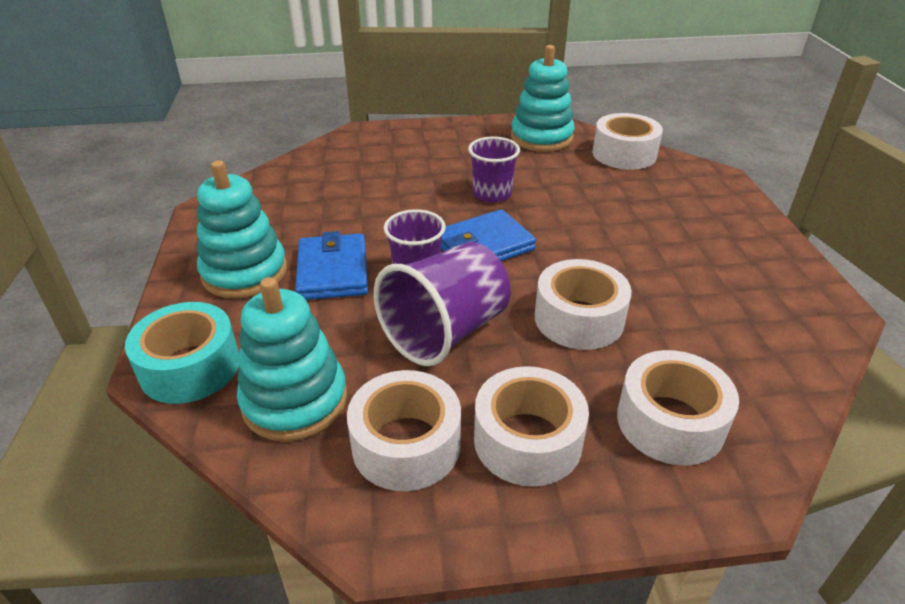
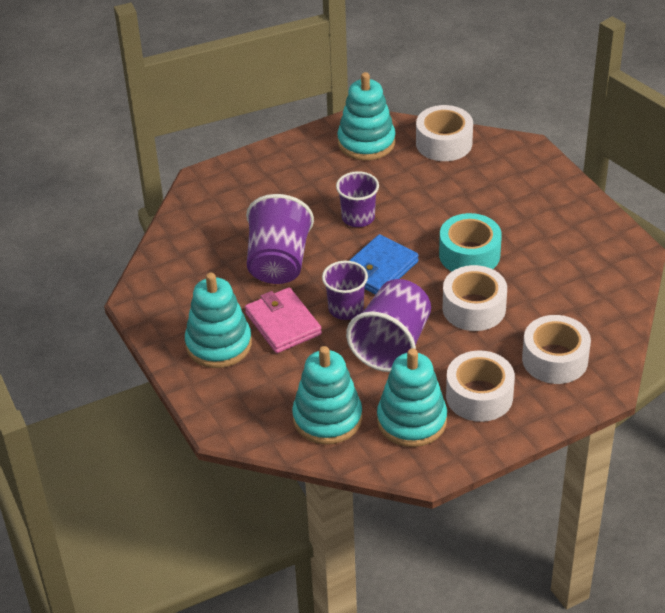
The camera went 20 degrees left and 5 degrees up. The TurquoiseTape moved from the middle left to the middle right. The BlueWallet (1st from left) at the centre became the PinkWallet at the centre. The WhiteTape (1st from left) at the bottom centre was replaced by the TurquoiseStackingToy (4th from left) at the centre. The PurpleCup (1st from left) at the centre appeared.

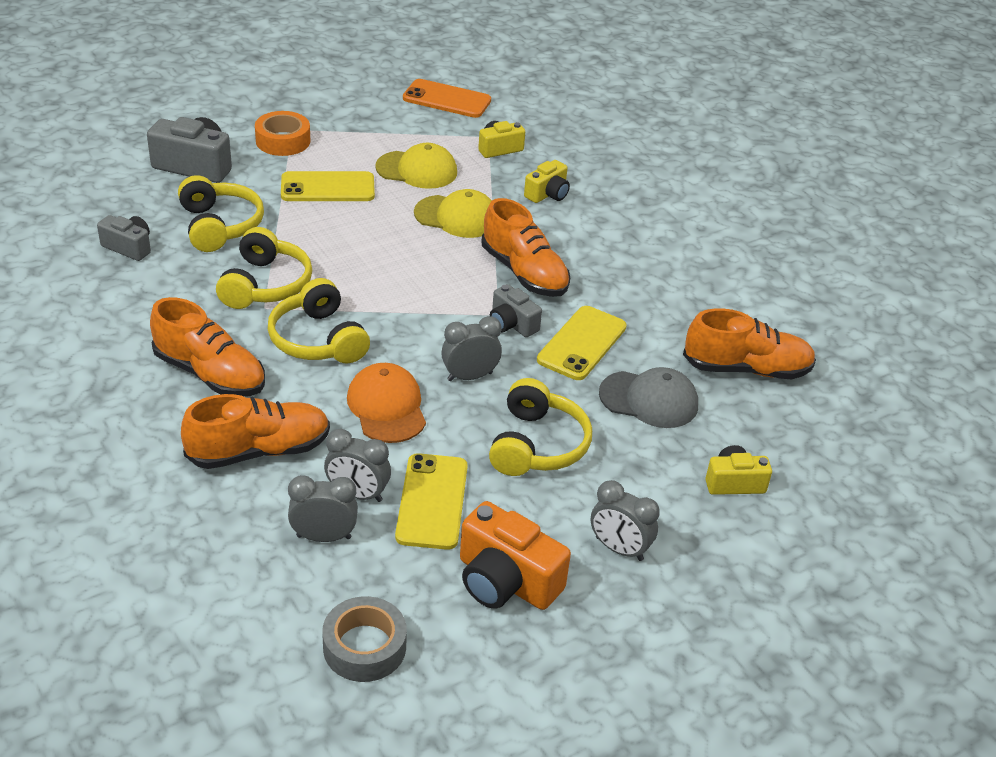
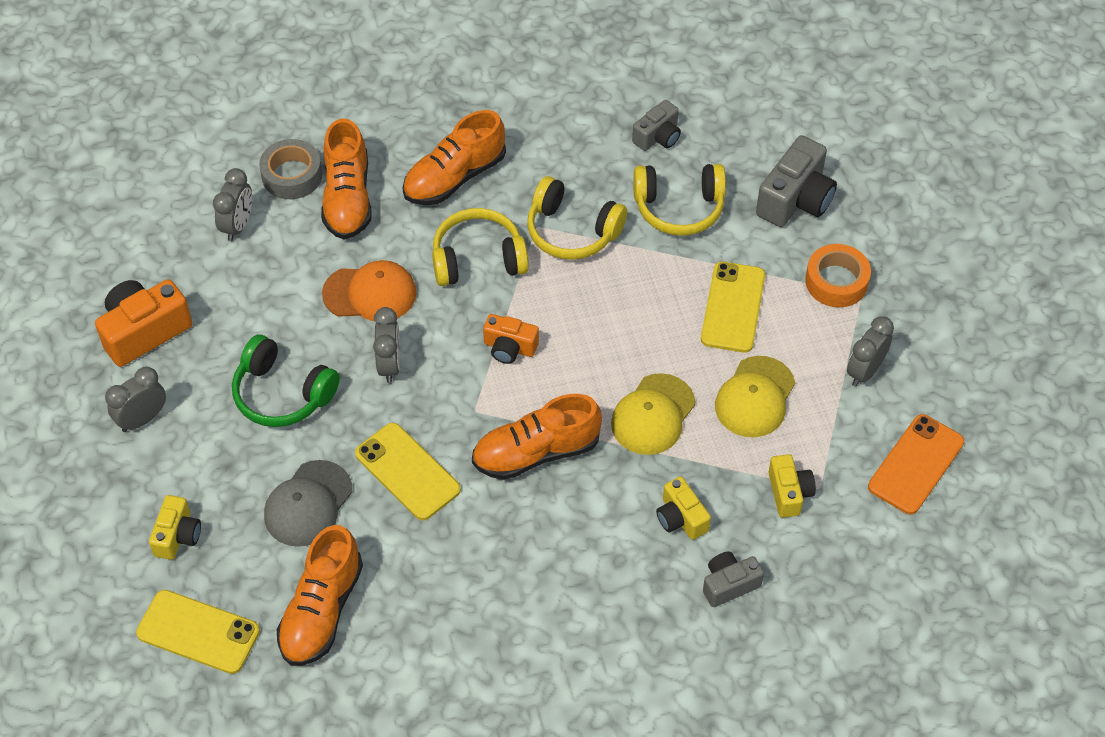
The camera went 110 degrees right and 15 degrees up. The GreyTape moved from the bottom centre to the top left. The GreyClock (2nd from left in the first image) moved from the centre to the middle right. The YellowPhone (2nd from left in the first image) moved from the centre to the bottom left. The YellowHeadphones (4th from left) at the centre became the GreenHeadphones at the middle left. The GreyCamera (3rd from left in the first image) moved from the centre to the bottom centre. The OrangeCamera (2nd from left) at the centre appeared.

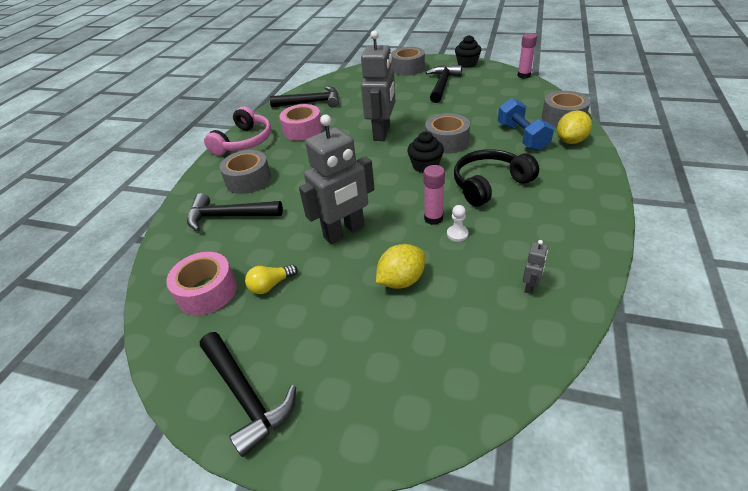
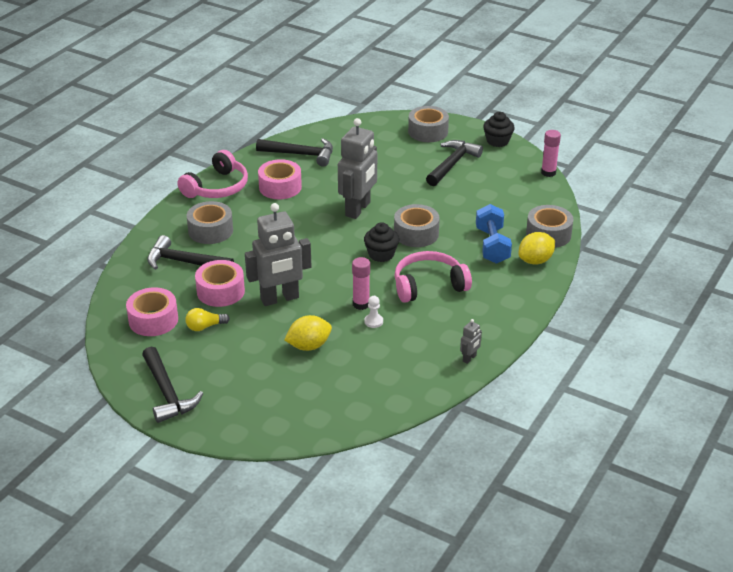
The camera went 10 degrees right and 5 degrees down. The BlackHeadphones at the centre became the PinkHeadphones (2nd from left) at the centre. The GreyRobot (3rd from left) moved from the middle right to the centre. The PinkTape (2nd from left) at the middle left appeared.

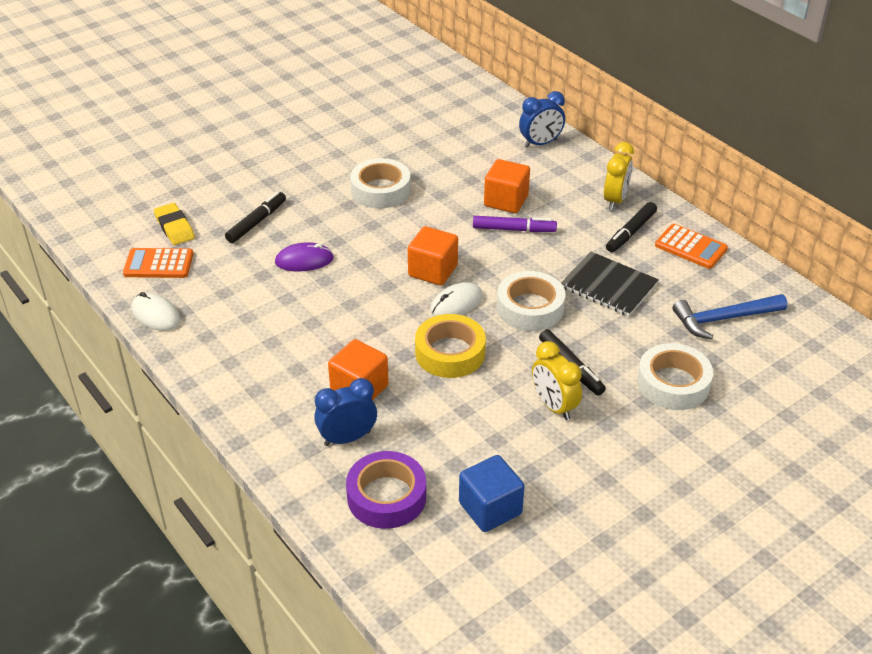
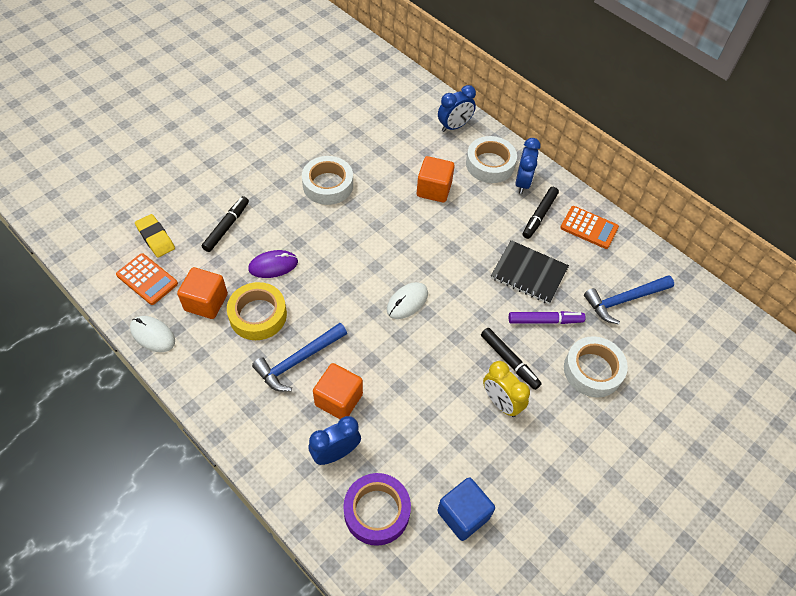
The camera went 10 degrees left and 15 degrees up. The OrangeCalculator (1st from left) at the middle left turned 135 degrees counterclockwise. The OrangeCube (2nd from left in the first image) moved from the centre to the middle left. The YellowTape moved from the centre to the middle left. The PurpleMarker moved from the centre to the middle right. The WhiteTape (2nd from left) moved from the centre to the top centre. The YellowClock (2nd from left) at the top right became the BlueClock (3rd from left) at the top centre. The BlueHammer (1st from left) at the centre appeared.

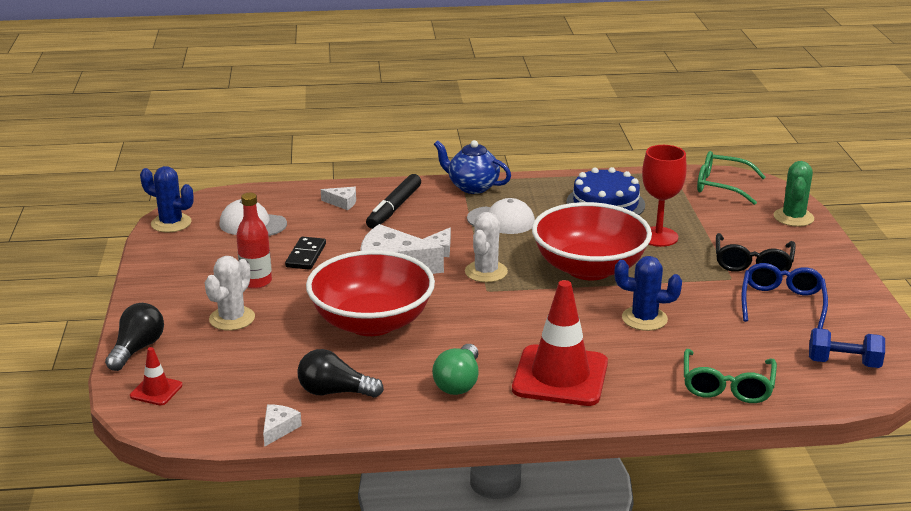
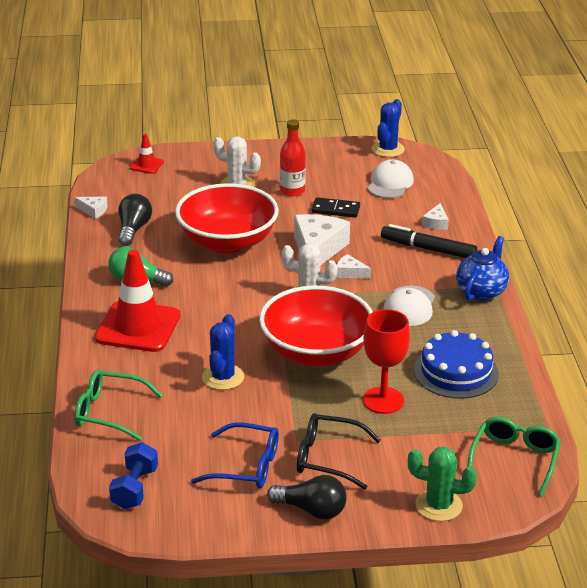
The camera went 90 degrees right and 5 degrees up. The BlackLightBulb (1st from left in the first image) moved from the middle left to the bottom centre.

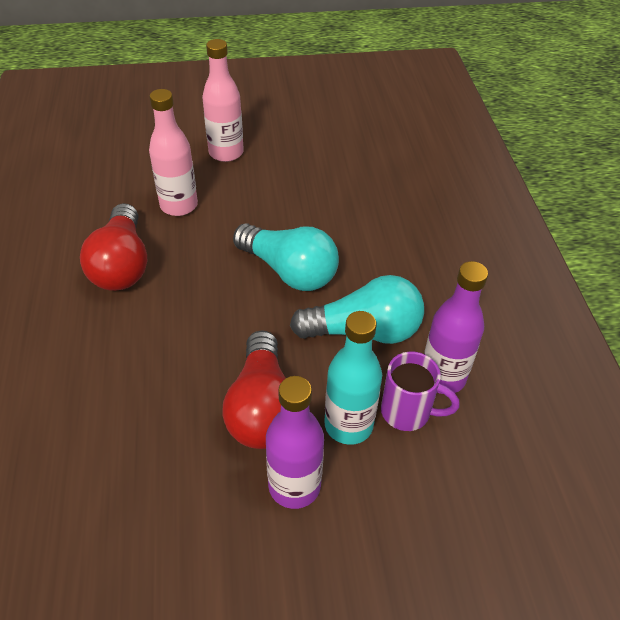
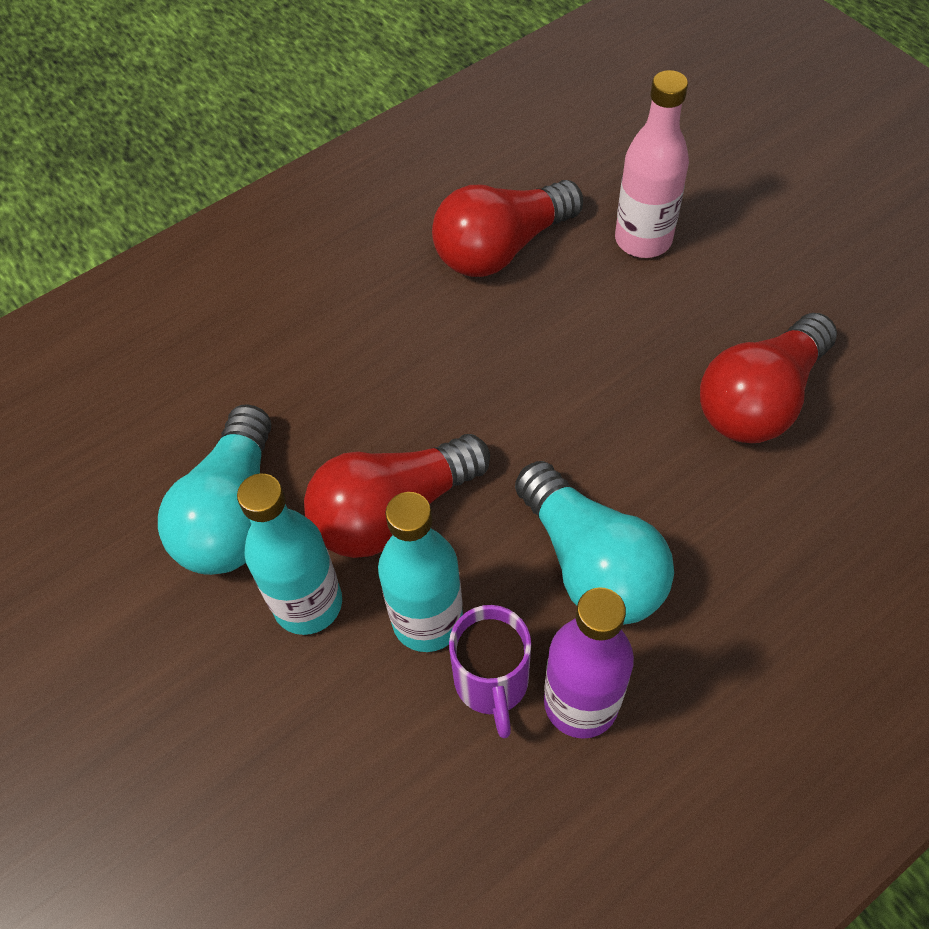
The camera went 65 degrees right and 10 degrees up. The PinkBottle (2nd from left) at the top centre disappeared. The TurquoiseLightBulb (1st from left) moved from the centre to the middle left. The PurpleBottle (1st from left) at the bottom centre became the TurquoiseBottle (1st from left) at the middle left. The RedLightBulb (3rd from left) at the middle right appeared.

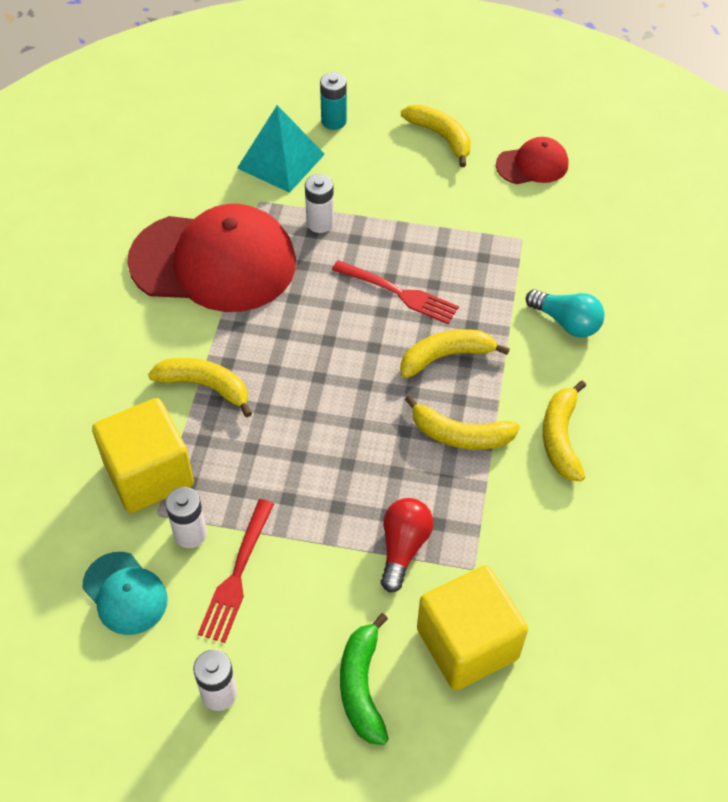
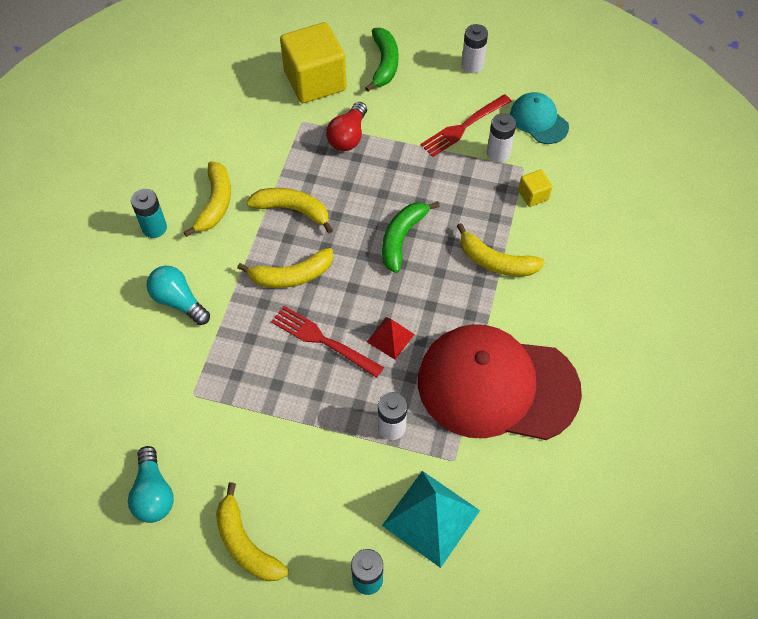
The camera went 175 degrees left and 5 degrees up. The YellowCube (1st from left in the first image) at the middle left changed to 0.44 times the size. The RedFork (1st from left in the first image) at the bottom left turned 150 degrees counterclockwise. The RedCap (2nd from left) at the top right was replaced by the TurquoiseLightBulb (1st from left) at the bottom left. The TurquoiseBattery (1st from left) at the middle left appeared. The RedPyramid at the centre appeared. The GreenBanana (2nd from left) at the centre appeared.

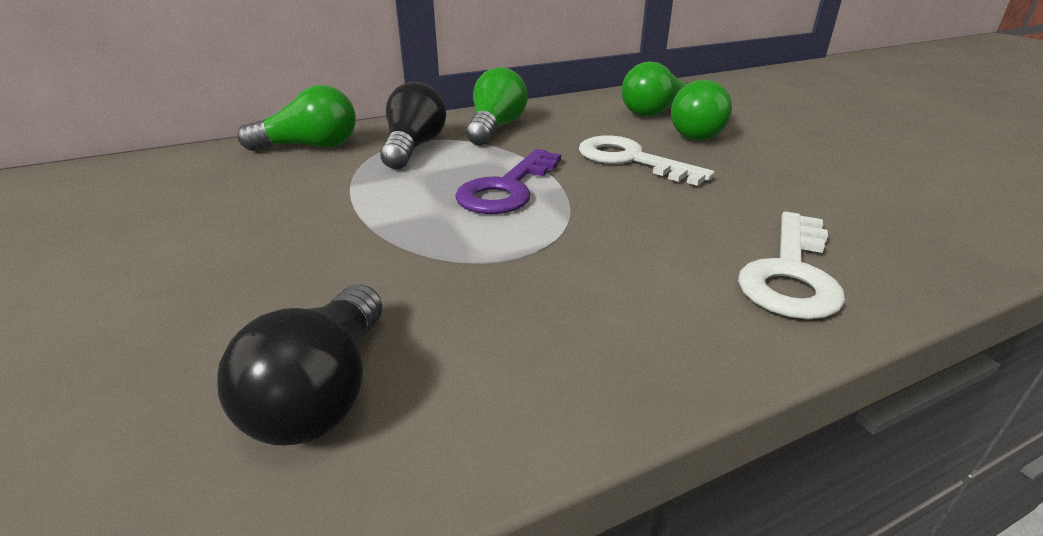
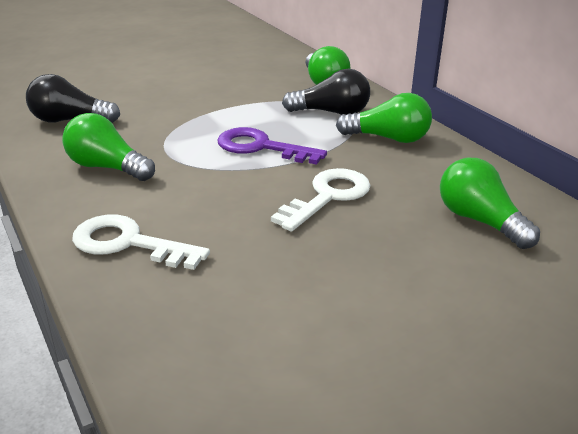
The camera went 85 degrees right and 0 degrees up. The GreenLightBulb (4th from left in the first image) moved from the top right to the middle left.

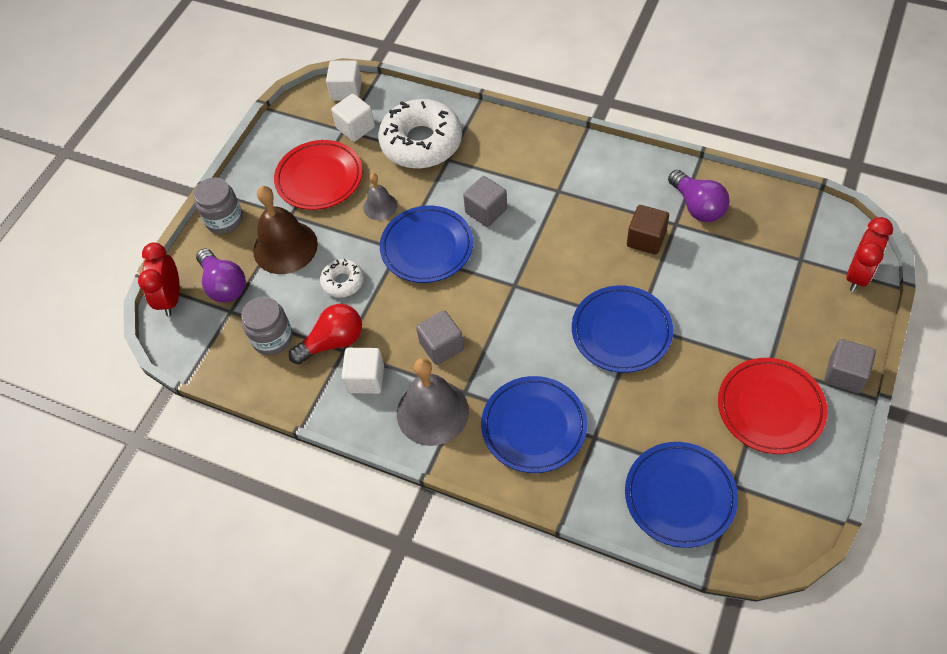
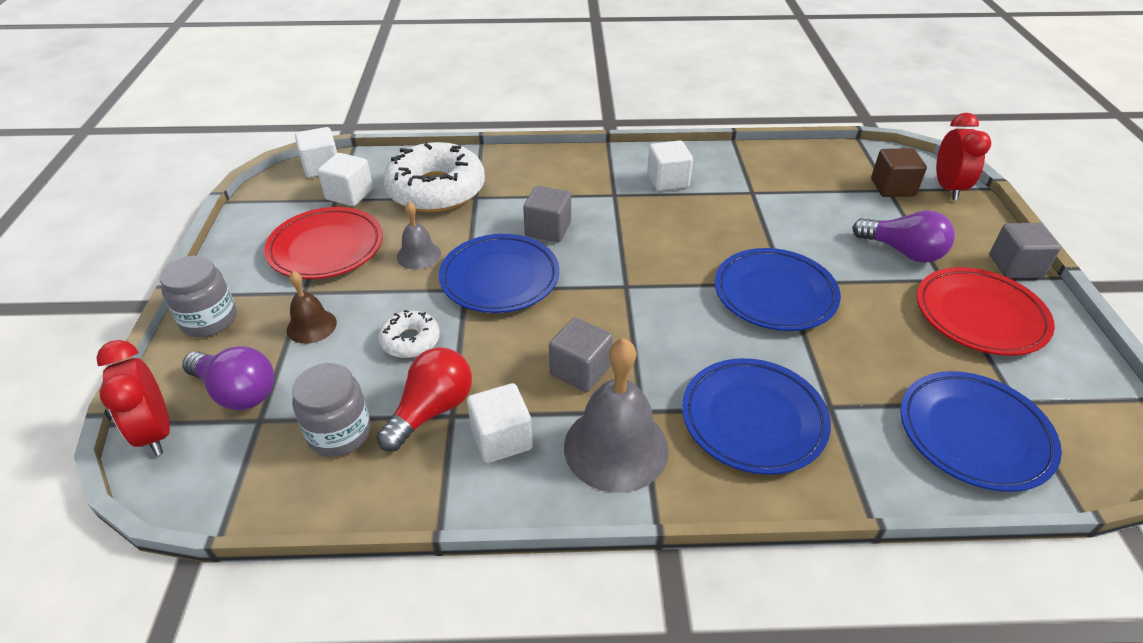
The camera went 30 degrees left and 15 degrees down. The BrownBell at the middle left changed to 0.54 times the size. The BrownCube moved from the middle right to the top right. The PurpleLightBulb (2nd from left) moved from the top right to the middle right. The WhiteCube (4th from left) at the top centre appeared.

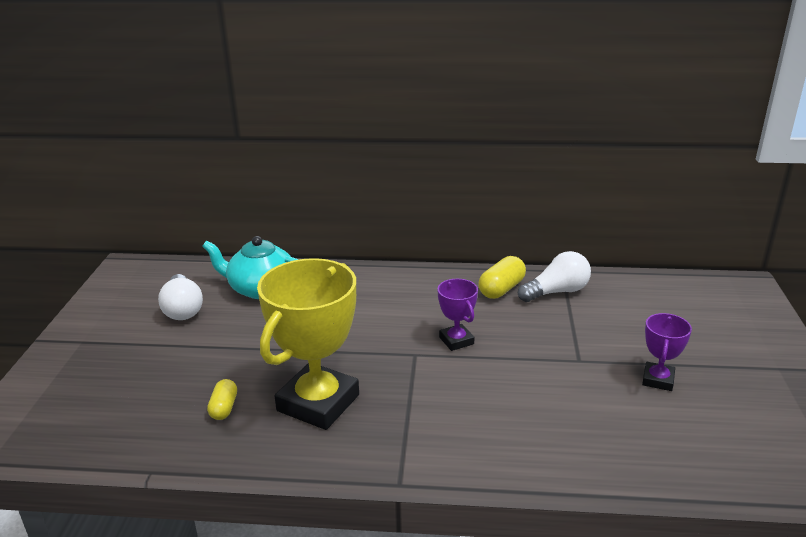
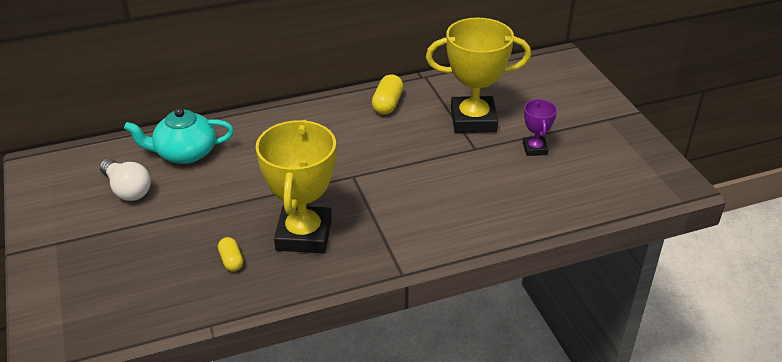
The camera went 25 degrees left and 10 degrees up. The PurpleTrophy (1st from left) at the centre disappeared. The WhiteLightBulb (2nd from left) at the middle right disappeared. The YellowTrophy (2nd from left) at the top centre appeared.

